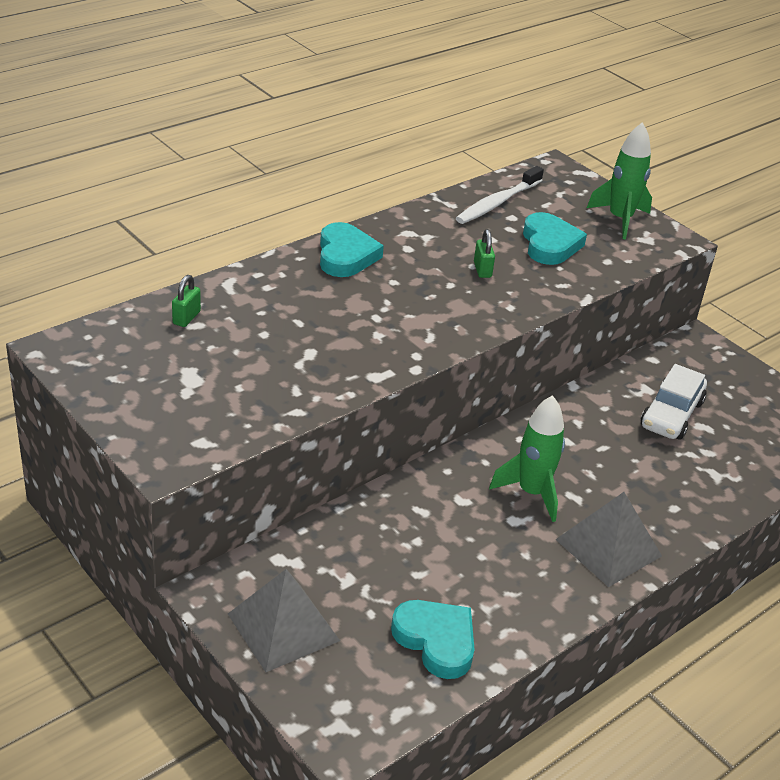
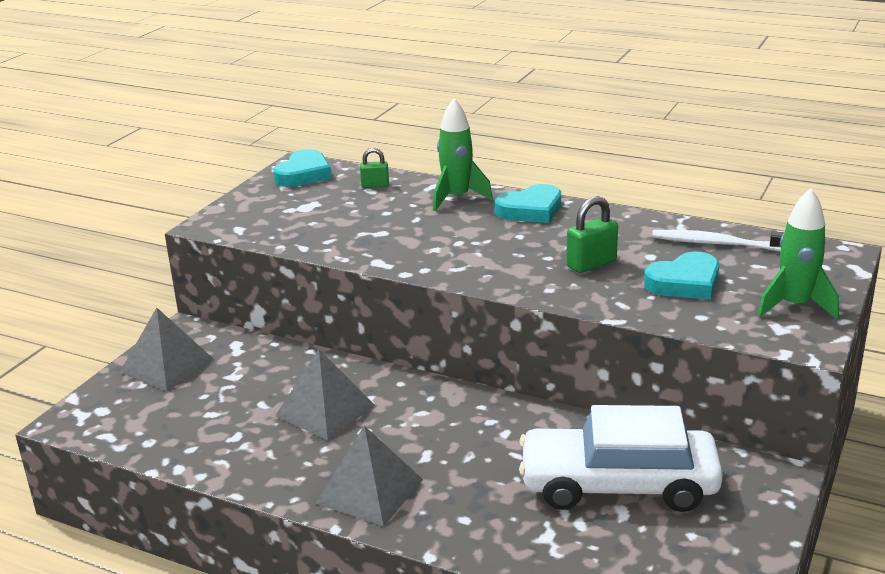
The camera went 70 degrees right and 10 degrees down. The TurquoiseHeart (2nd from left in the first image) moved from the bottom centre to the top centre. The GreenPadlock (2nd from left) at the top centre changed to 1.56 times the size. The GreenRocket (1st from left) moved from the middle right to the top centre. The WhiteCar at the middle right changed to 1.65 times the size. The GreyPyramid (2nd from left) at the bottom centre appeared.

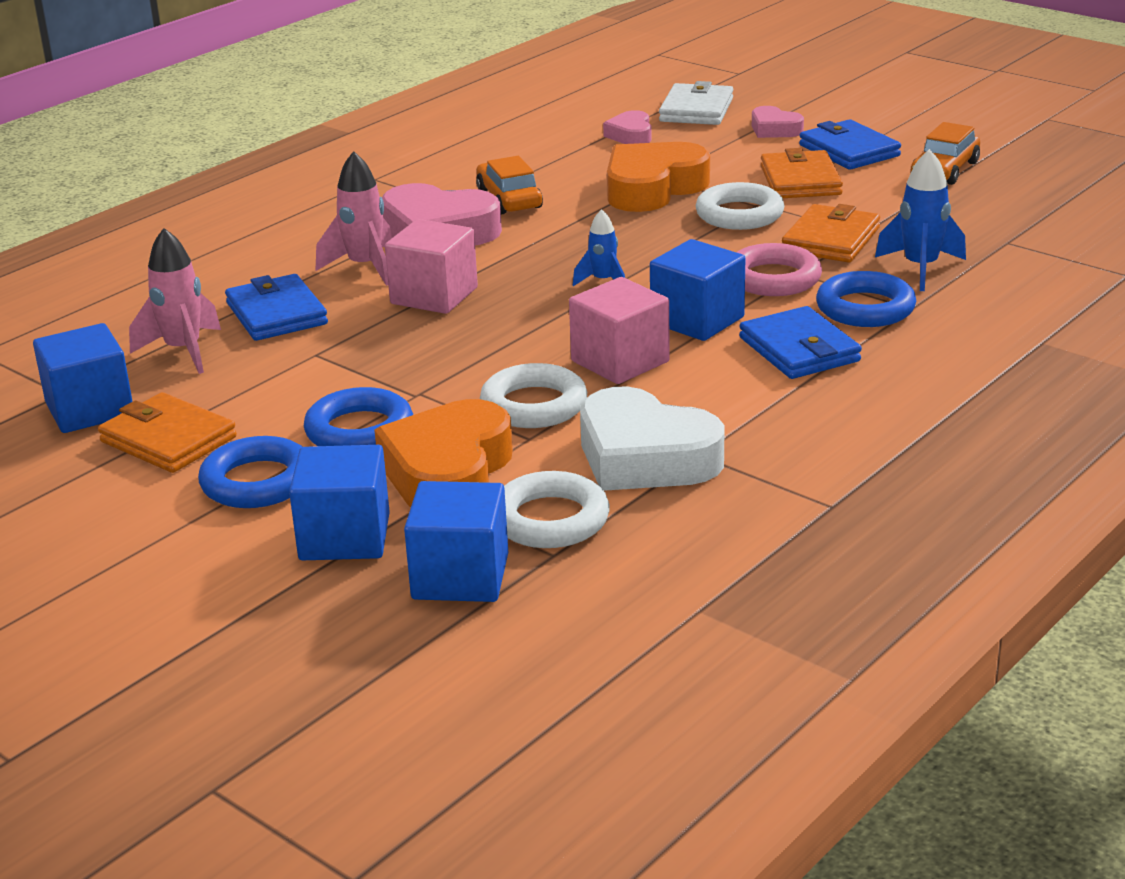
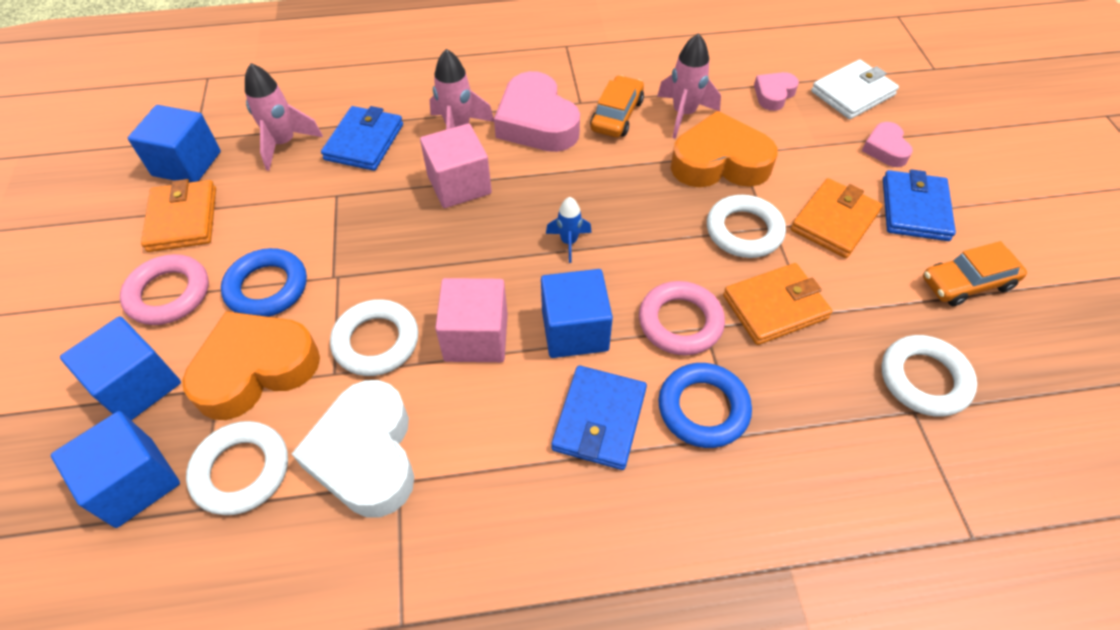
The camera went 40 degrees right and 25 degrees up. The BlueRing (1st from left) at the middle left became the PinkRing (1st from left) at the middle left. The BlueRocket (2nd from left) at the top right disappeared. The PinkRocket (3rd from left) at the top centre appeared. The WhiteRing (4th from left) at the middle right appeared.

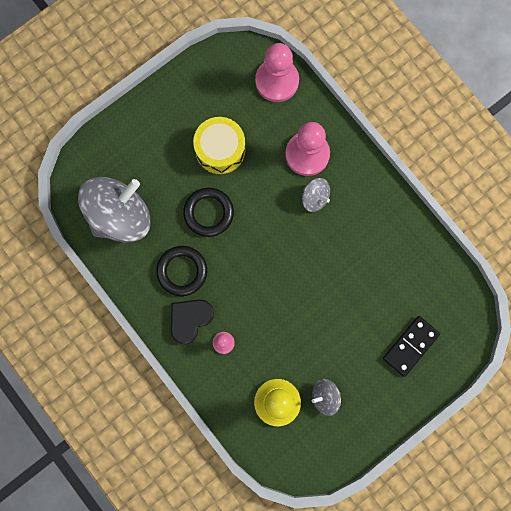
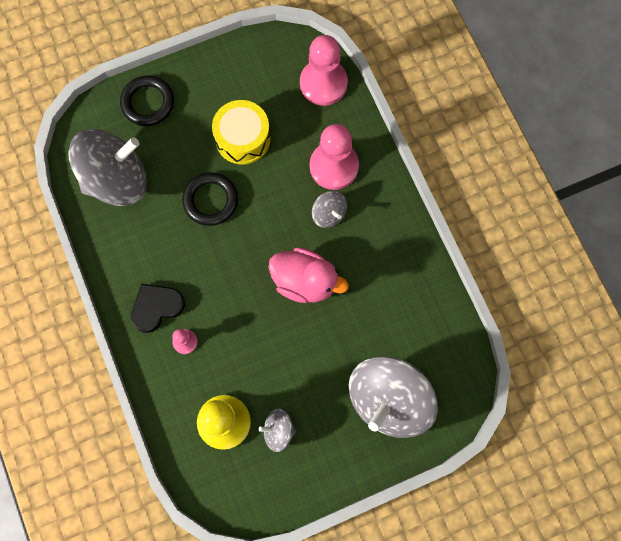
The camera went 15 degrees right and 5 degrees down. The BlackRing (1st from left) moved from the centre to the top left. The BlackDomino at the bottom right was replaced by the GreySpinningTop (4th from left) at the bottom centre. The PinkDuck at the centre appeared.

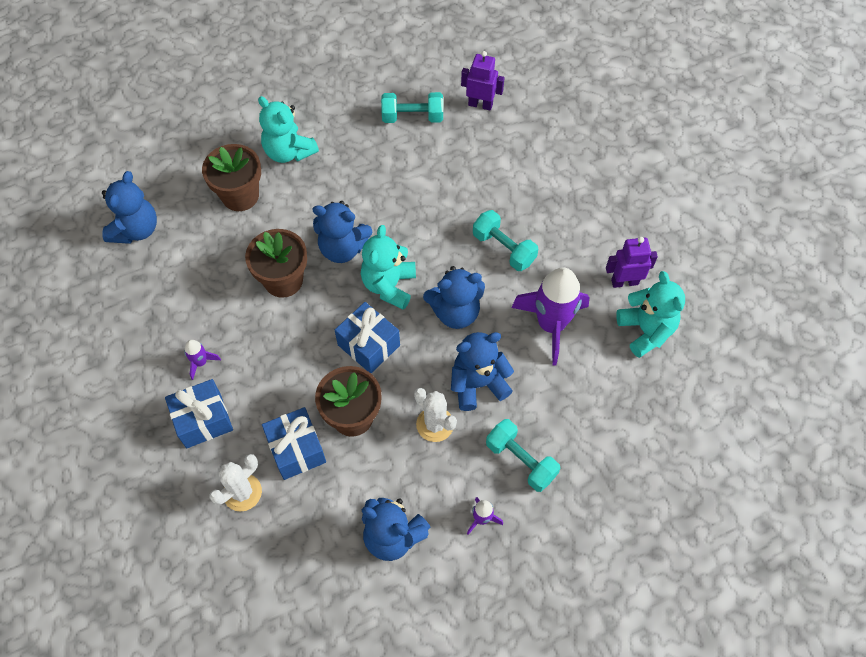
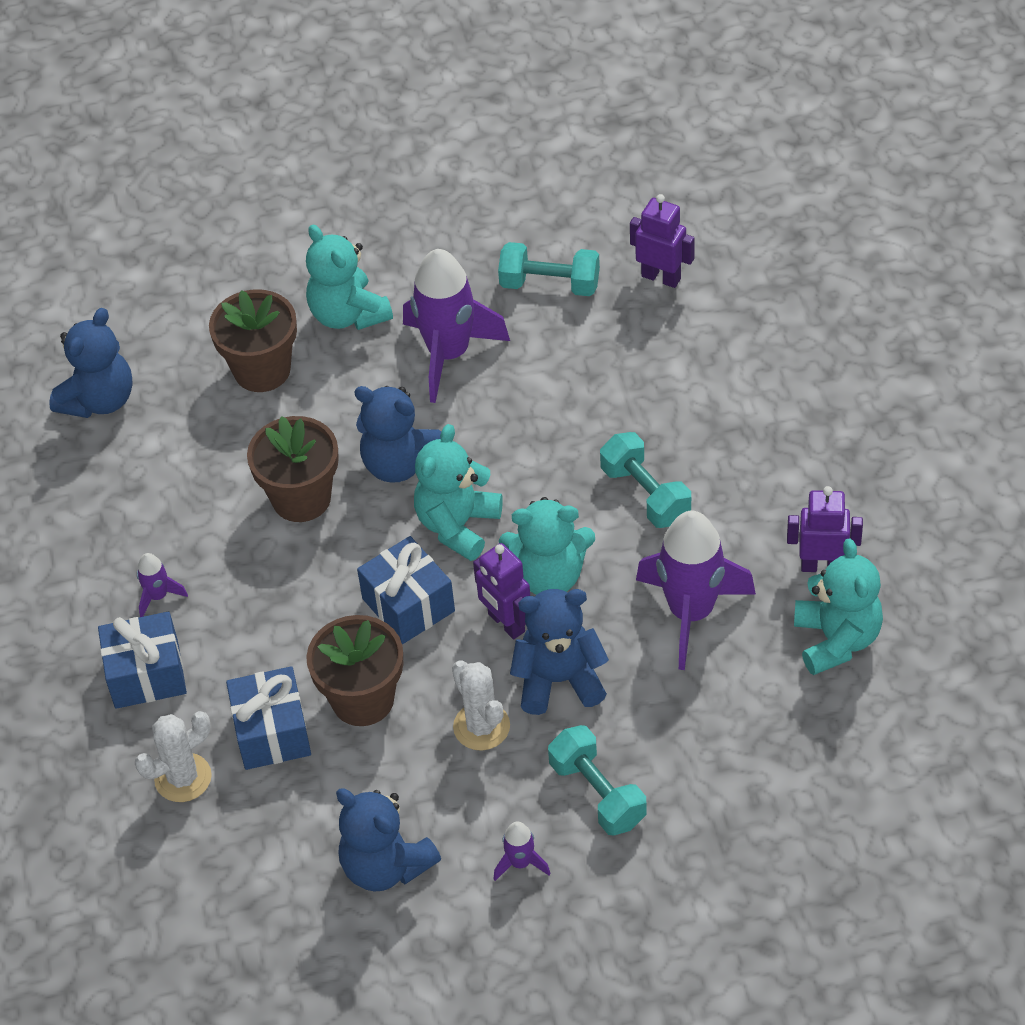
The camera went 15 degrees right and 10 degrees down. The BlueTeddyBear (4th from left) at the centre became the TurquoiseTeddyBear (3rd from left) at the centre. The PurpleRocket (2nd from left) at the top centre appeared. The PurpleRobot (1st from left) at the centre appeared.

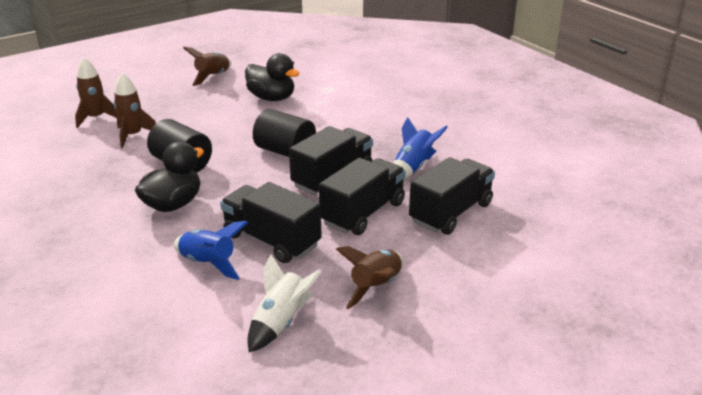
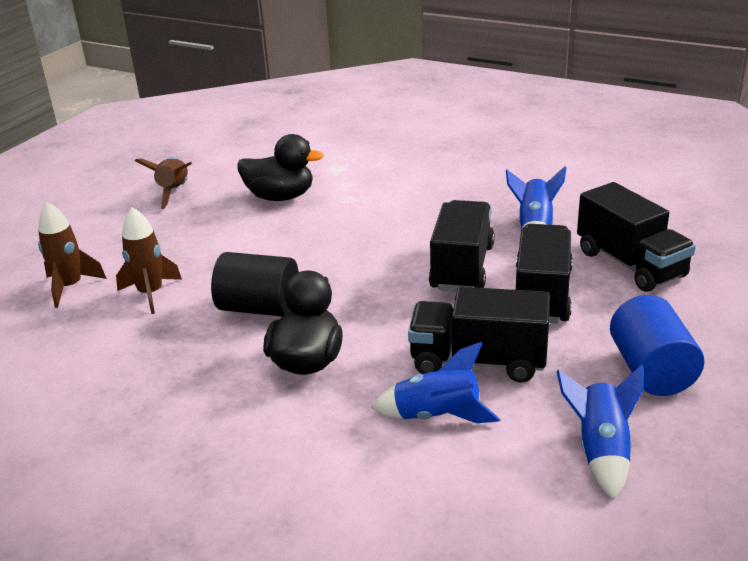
The camera went 25 degrees left and 0 degrees up. The WhiteRocket at the bottom centre became the BlueRocket (3rd from left) at the bottom right. The BlackCylinder (2nd from left) at the centre disappeared. The BrownRocket (4th from left) at the bottom centre was replaced by the BlueCylinder at the middle right. The BlackTruck (4th from left) at the centre turned 135 degrees clockwise.

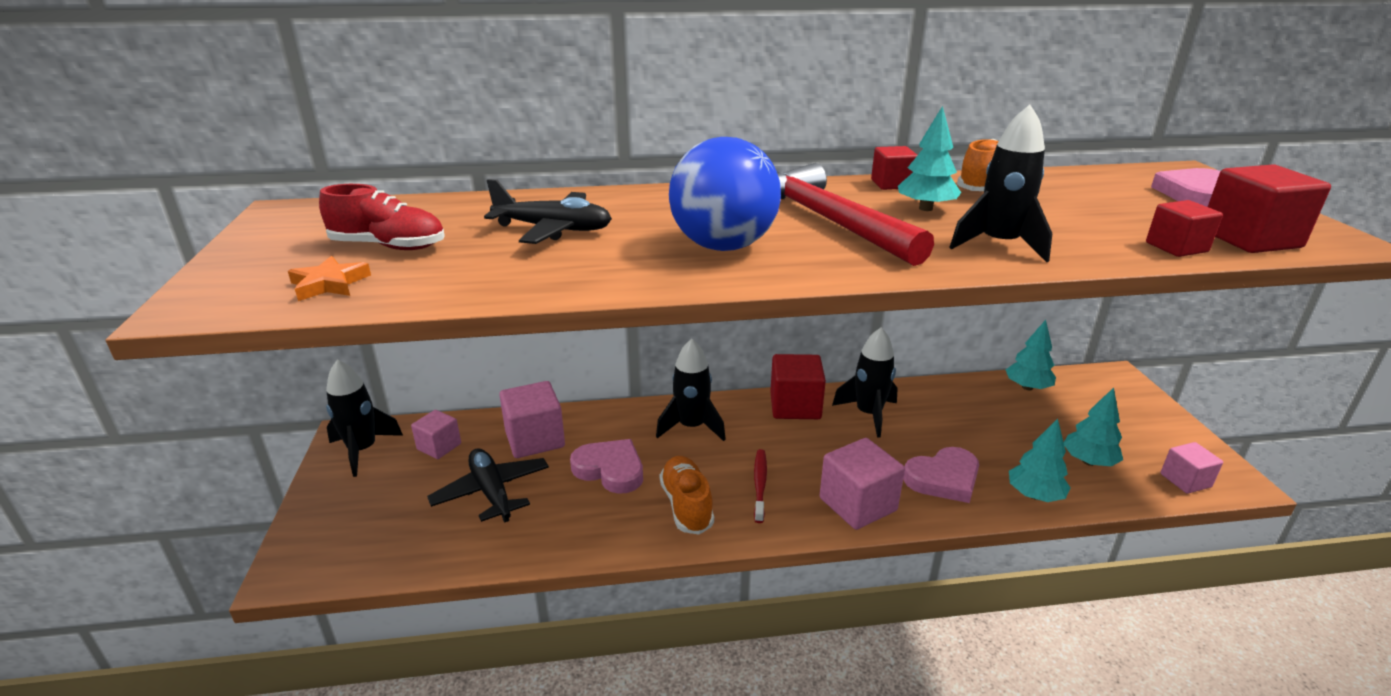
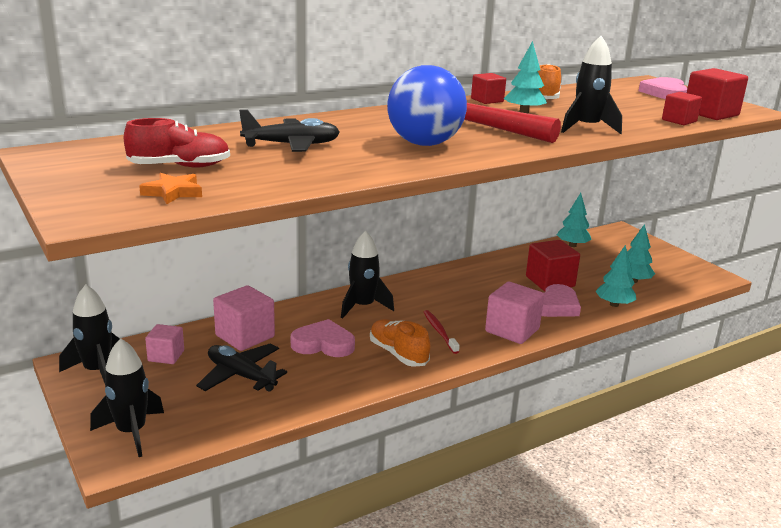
The camera went 25 degrees left and 5 degrees down. The RedCube (1st from left in the first image) moved from the centre to the middle right. The BlackRocket (3rd from left in the first image) moved from the centre to the bottom left. The PinkCube (4th from left) at the bottom right disappeared.

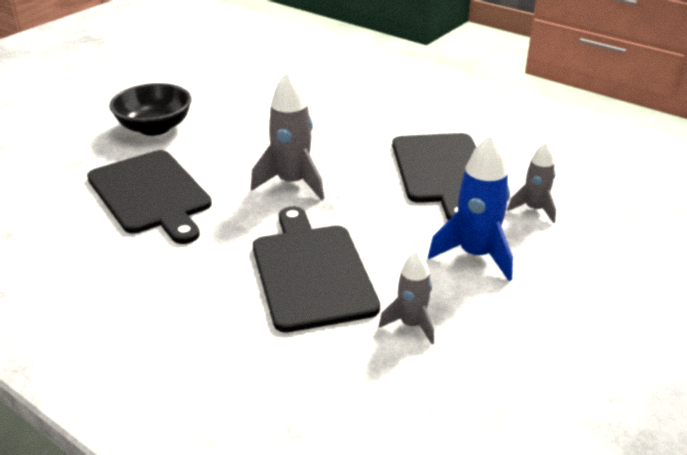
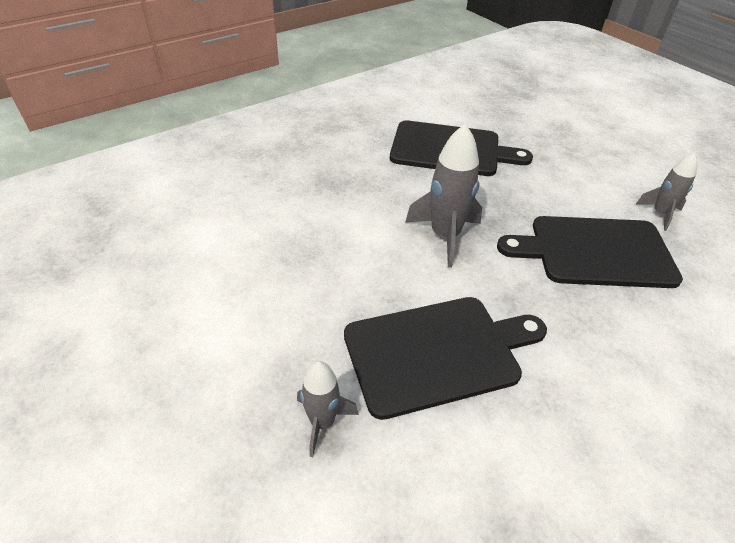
The camera went 75 degrees left and 10 degrees up. The BlackBowl at the top left disappeared. The BlueRocket at the middle right disappeared. The GreyRocket (3rd from left in the first image) moved from the middle right to the bottom centre.

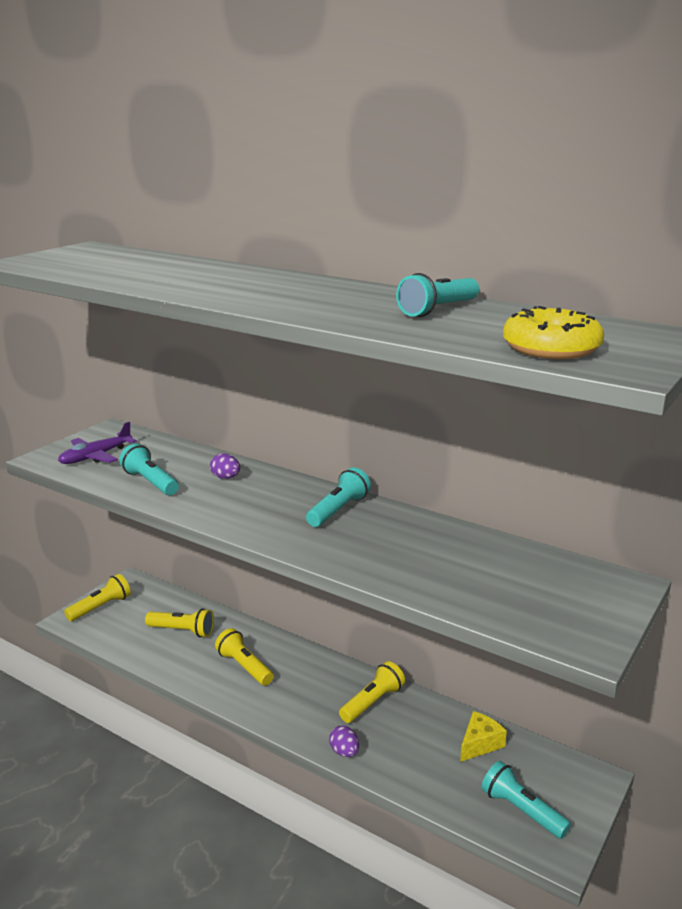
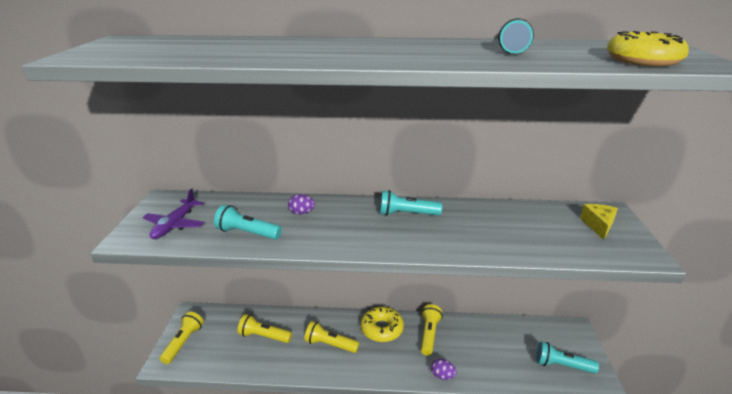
The camera went 30 degrees left and 5 degrees up. The YellowFlashlight (2nd from left) at the bottom left turned 150 degrees counterclockwise. The TurquoiseFlashlight (2nd from left) at the centre turned 90 degrees counterclockwise. The YellowCheese moved from the bottom right to the middle right. The YellowDonut (1st from left) at the bottom centre appeared.

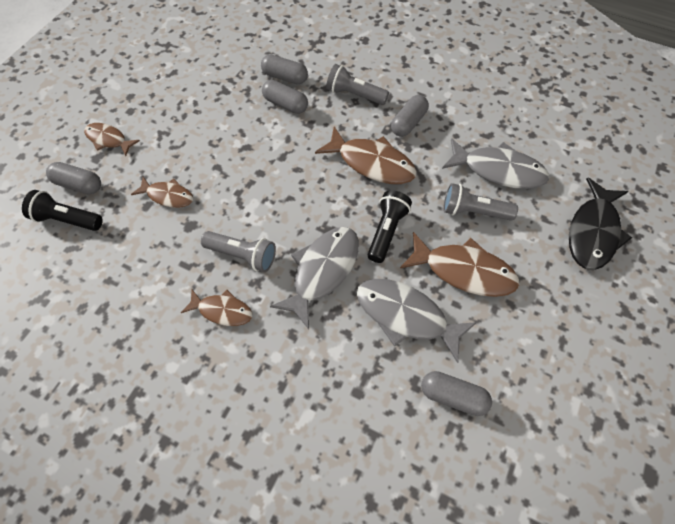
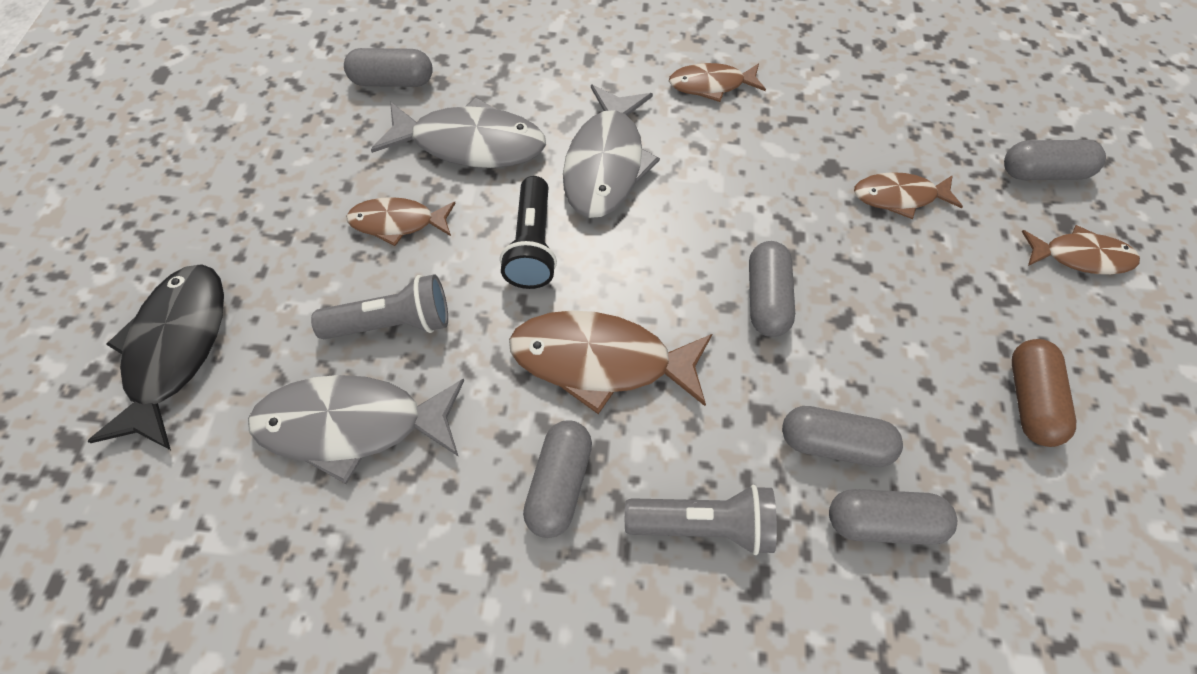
The camera went 160 degrees right and 0 degrees up. The BlackFlashlight (1st from left) at the middle left disappeared. The GreyFlashlight (1st from left) at the centre disappeared. The BrownFish (5th from left in the first image) at the middle right changed to 0.59 times the size. The GreyCapsule (3rd from left) at the centre appeared. The BrownCapsule at the middle right appeared.

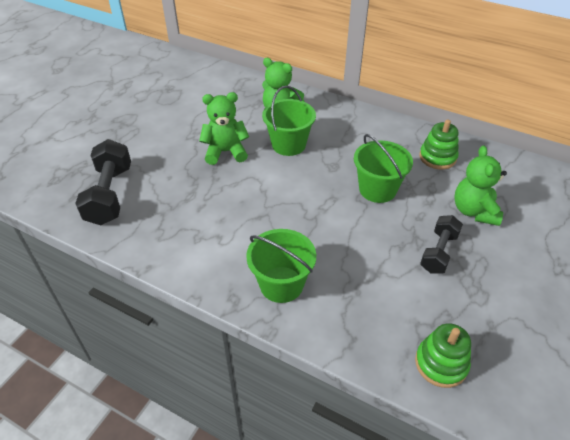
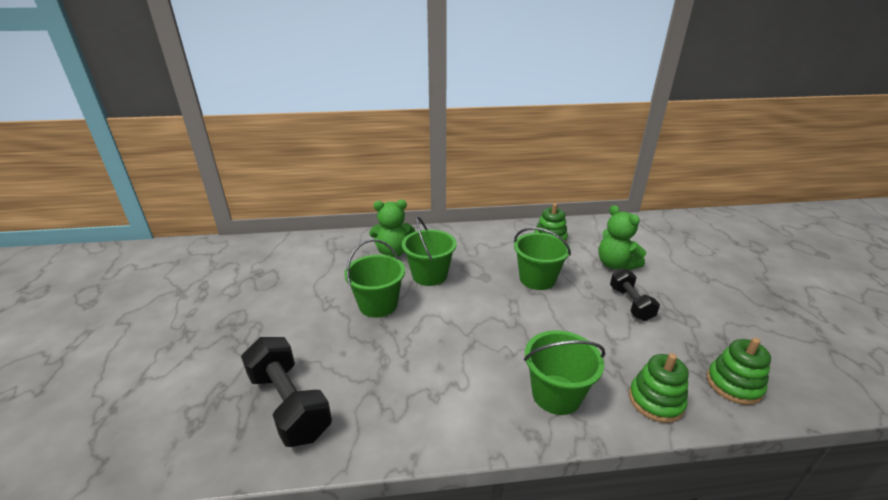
The camera went 35 degrees left and 15 degrees down. The GreenTeddyBear (1st from left) at the top centre was replaced by the GreenBucket (1st from left) at the centre. The GreenStackingToy (2nd from left) at the bottom right appeared.

